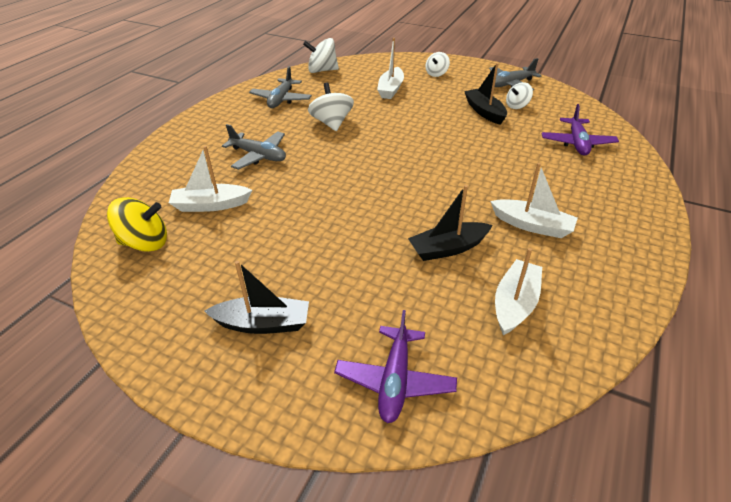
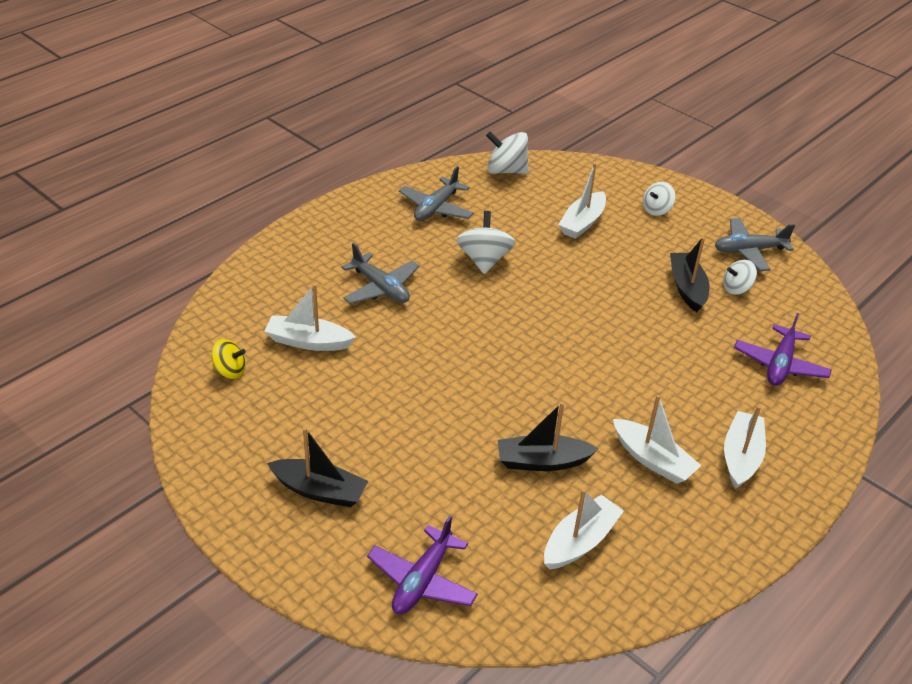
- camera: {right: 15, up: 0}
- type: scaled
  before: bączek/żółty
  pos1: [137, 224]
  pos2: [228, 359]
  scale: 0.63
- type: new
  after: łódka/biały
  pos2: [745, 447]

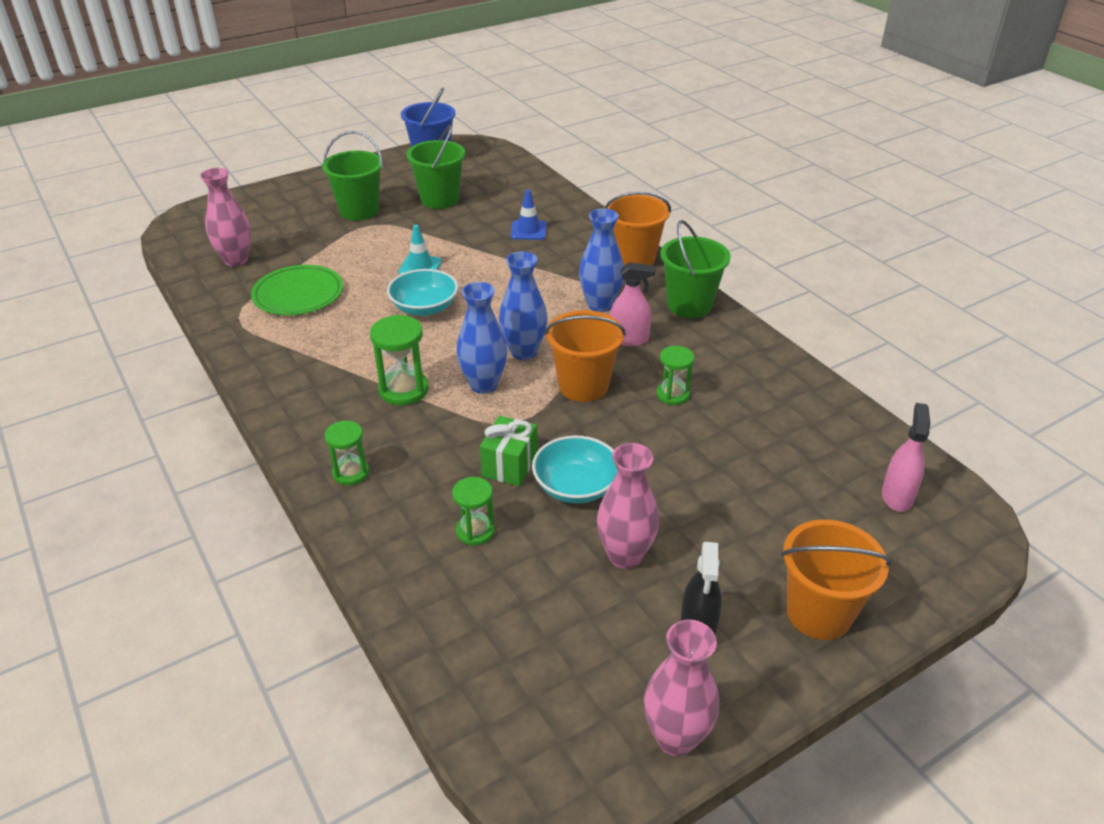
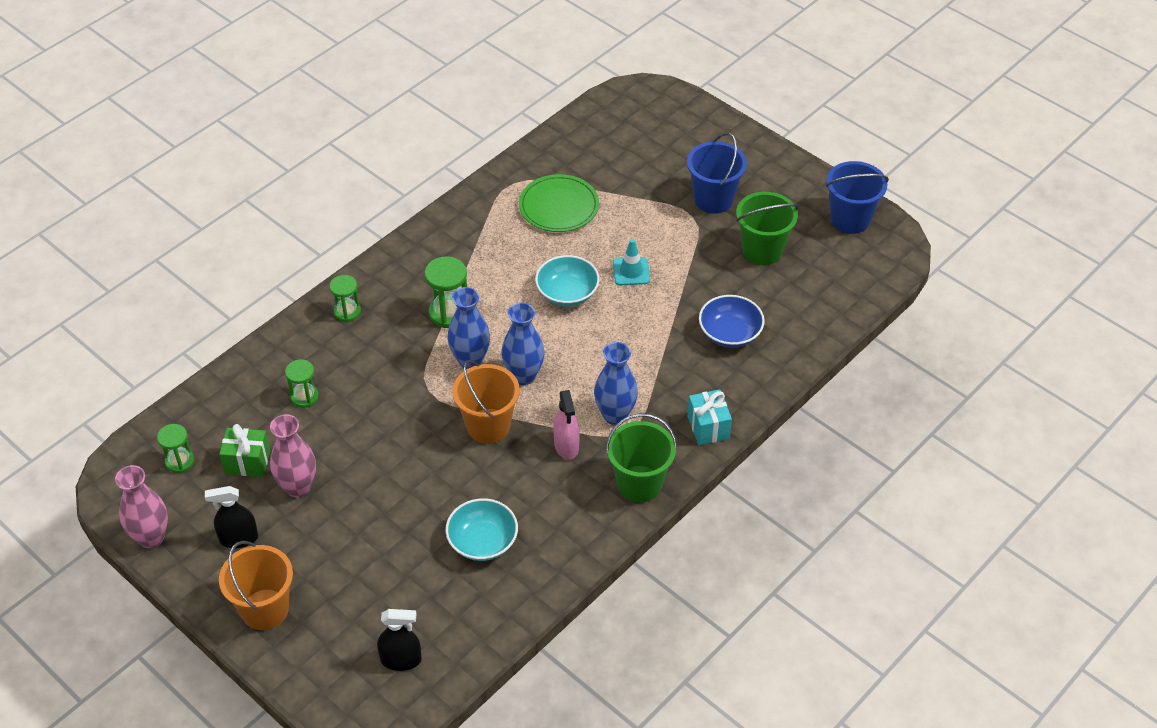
- camera: {right: 75, up: 10}
- type: shifted
  before: klepsydra/zielony
  pos1: [675, 375]
  pos2: [175, 448]
- type: shifted
  before: prezent/zielony
  pos1: [508, 451]
  pos2: [244, 450]
- type: repainted
  before: spryskiwacz/różowy
  after: spryskiwacz/czarny
  pos1: [906, 457]
  pos2: [399, 640]
- type: shifted
  before: miska/turkusowy
  pos1: [575, 469]
  pos2: [481, 529]
- type: repainted
  before: wiadro/zielony
  after: wiadro/niebieski
  pos1: [352, 176]
  pos2: [717, 172]
- type: swapped
  before: wiadro/pomarańczowy
  after: prezent/turkusowy
  pos1: [637, 229]
  pos2: [709, 417]
- type: swapped
  before: pachołek/niebieski
  after: miska/niebieski
  pos1: [529, 215]
  pos2: [732, 321]
- type: gone
  before: wazon/różowy
  pos1: [225, 217]

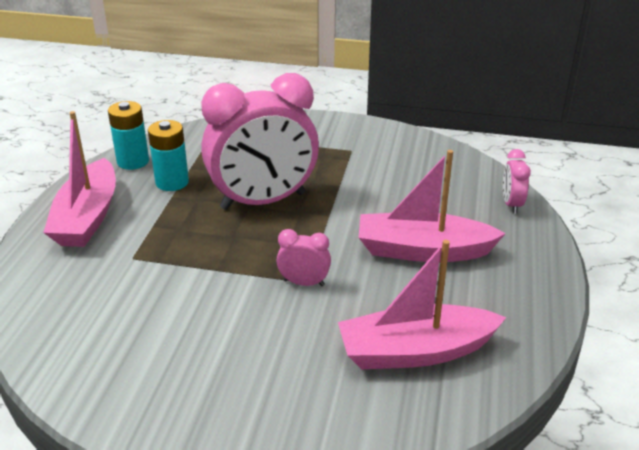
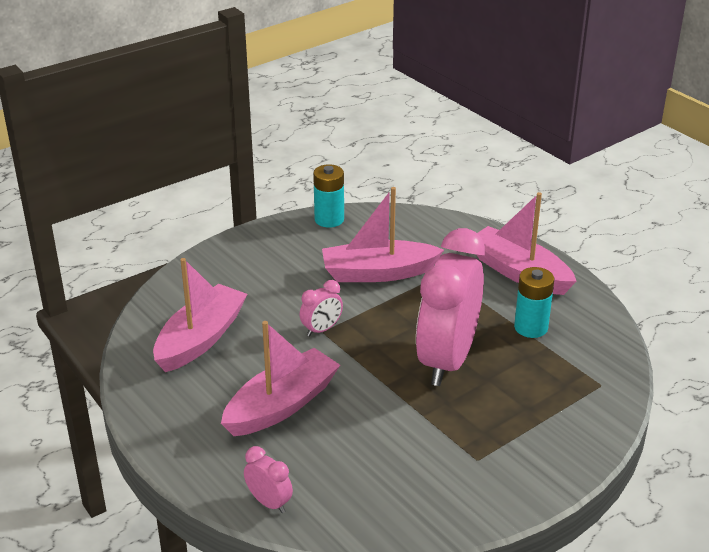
- camera: {right: 130, up: 0}
- type: shifted
  before: bateria/turkusowy
  pos1: [128, 135]
  pos2: [328, 196]
- type: new
  after: łódka/różowy
  pos2: [383, 234]

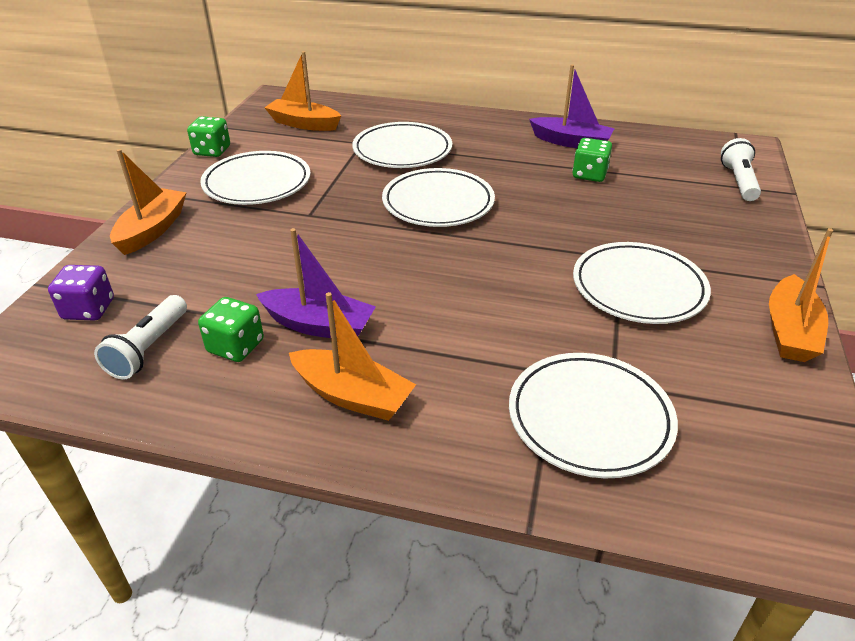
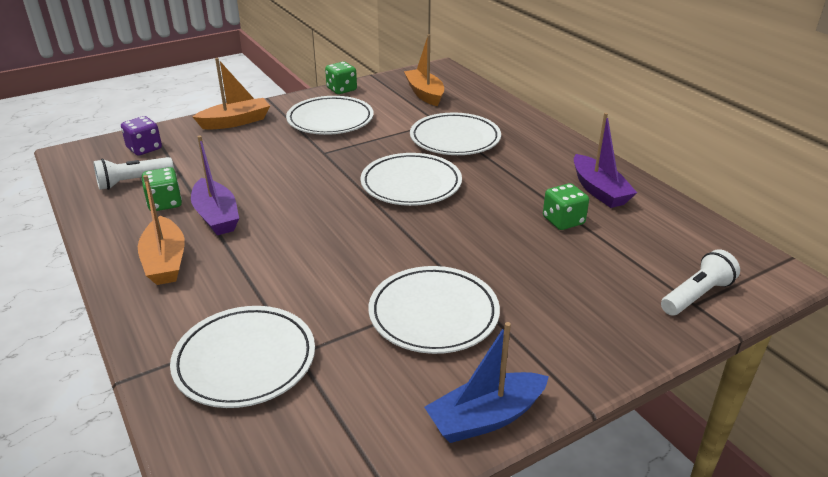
- camera: {right: 45, up: -5}
- type: repainted
  before: łódka/pomarańczowy
  after: łódka/niebieski
  pos1: [801, 295]
  pos2: [486, 382]

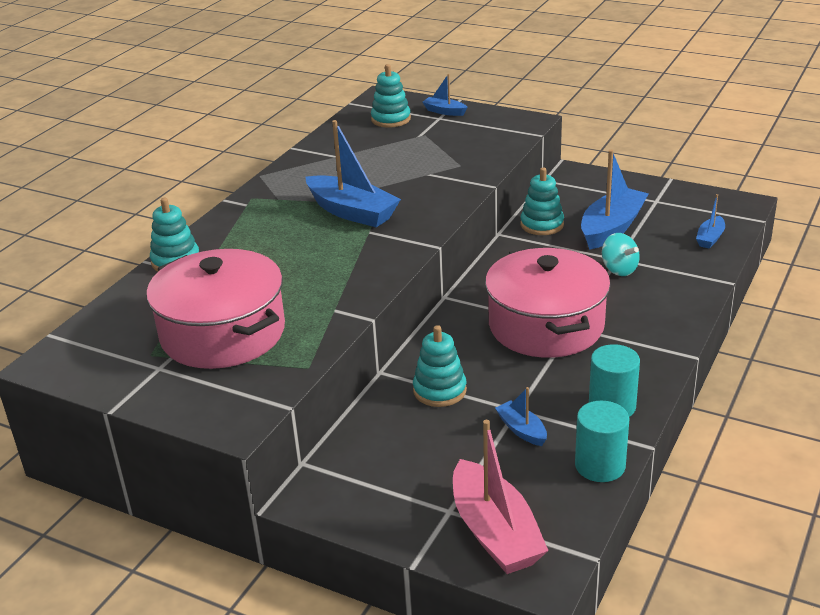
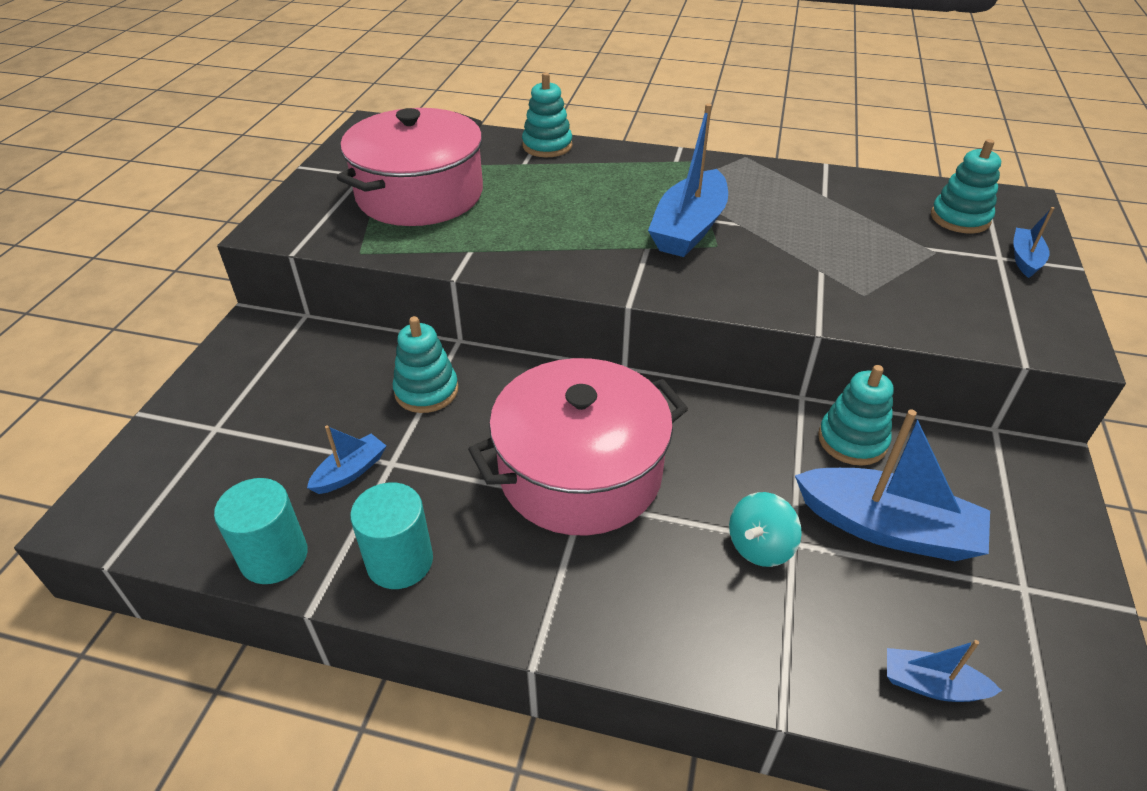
- camera: {right: 75, up: 10}
- type: gone
  before: łódka/różowy
  pos1: [501, 497]

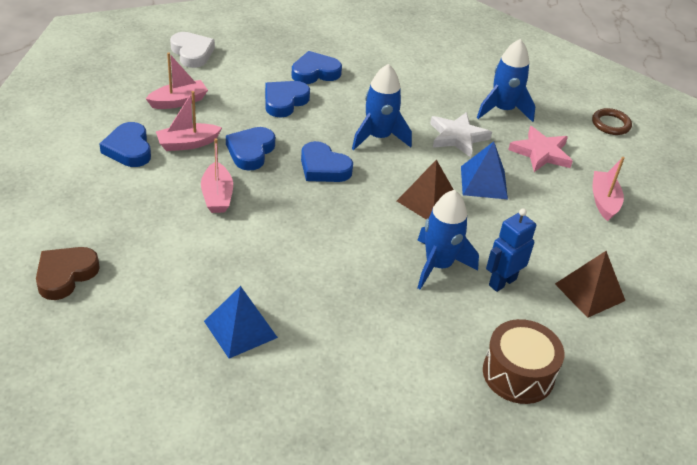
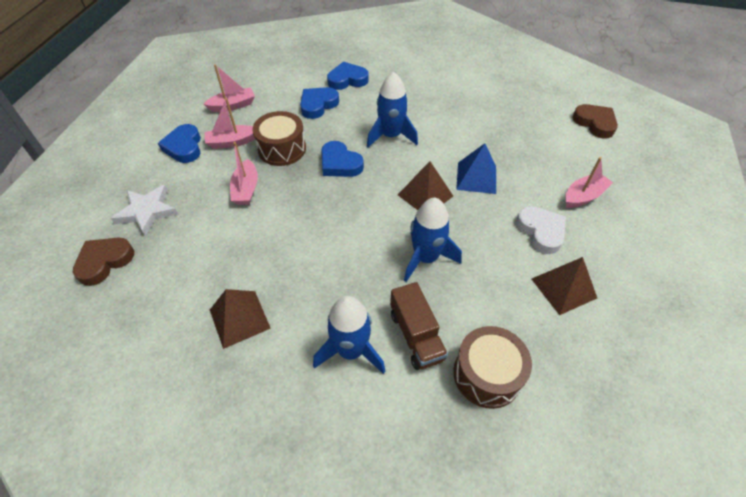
- camera: {right: 10, up: 10}
- type: shifted
  before: gwiazda/biały
  pos1: [461, 134]
  pos2: [144, 210]
- type: repainted
  before: piramida/niebieski
  after: piramida/brązowy
  pos1: [241, 322]
  pos2: [240, 319]
- type: swapped
  before: serce/niebieski
  after: bęben/brązowy
  pos1: [250, 149]
  pos2: [279, 138]
- type: shifted
  before: rakieta/niebieski
  pos1: [506, 80]
  pos2: [349, 335]
- type: new
  after: ciężarówka/brązowy
  pos2: [419, 326]
- type: shifted
  before: serce/biały
  pos1: [192, 50]
  pos2: [541, 230]
- type: rotated
  before: łódka/różowy
  pos1: [608, 189]
  pos2: [589, 182]
  turn: 45
- type: swapped
  before: pierścień/brązowy
  after: serce/brązowy
  pos1: [612, 121]
  pos2: [595, 121]
- type: gone
  before: robot/niebieski
  pos1: [511, 250]
- type: gone
  before: gwiazda/różowy
  pos1: [540, 149]

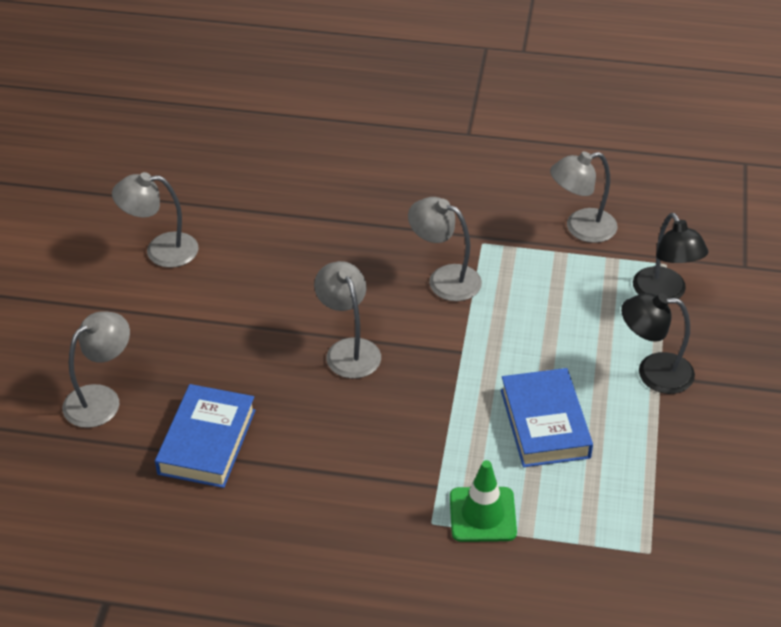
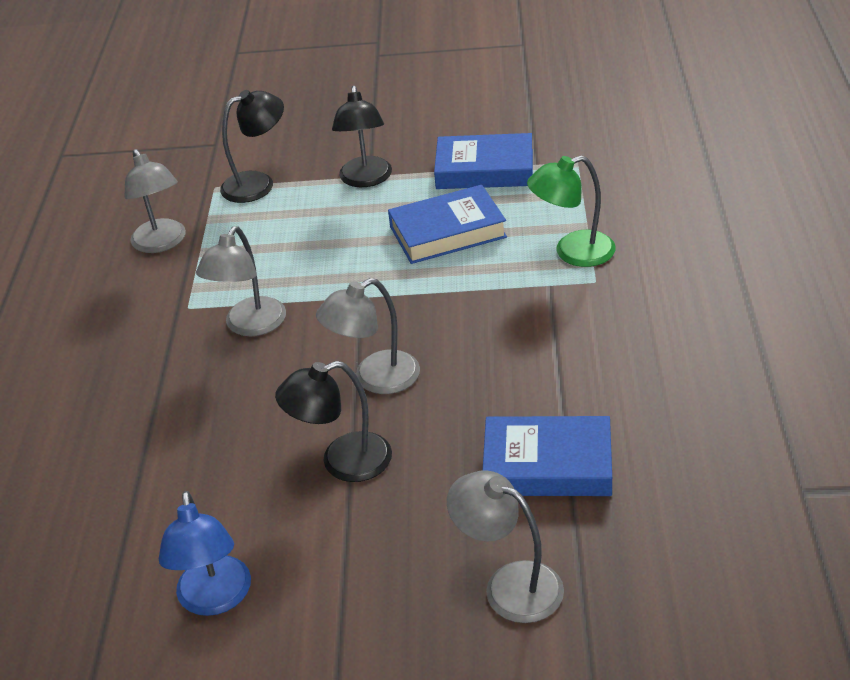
- camera: {right: -95, up: -5}
- type: repainted
  before: lampka/szary
  after: lampka/niebieski
  pos1: [155, 220]
  pos2: [205, 553]
- type: new
  after: lampka/czarny
  pos2: [333, 421]
- type: new
  after: książka/niebieski
  pos2: [483, 161]
- type: swapped
  before: pachołek/zielony
  after: lampka/zielony
  pos1: [483, 501]
  pos2: [571, 211]

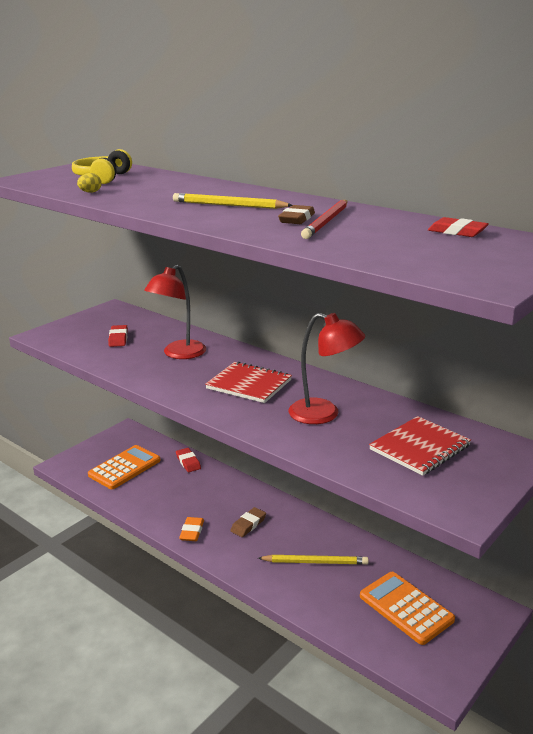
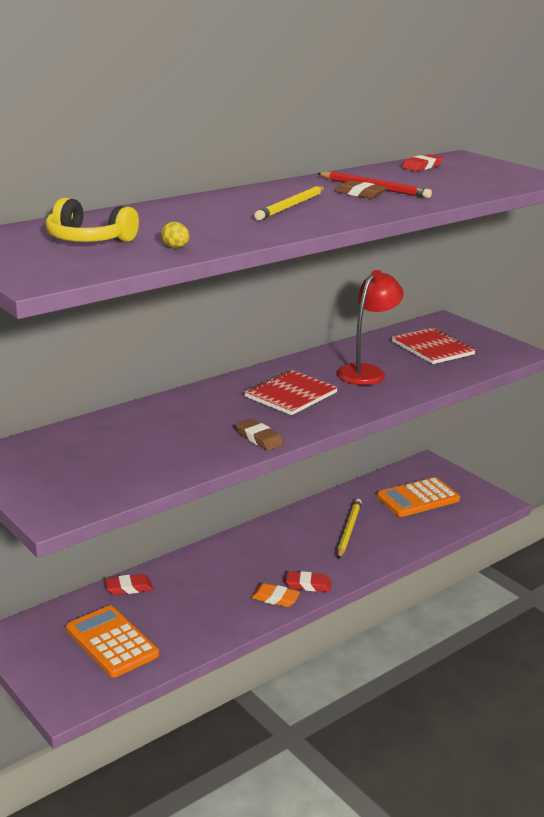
- camera: {right: -80, up: 0}
- type: shifted
  before: gumka do mazania/brązowy
  pos1: [248, 522]
  pos2: [260, 435]
- type: shifted
  before: gumka do mazania/czerwony
  pos1: [118, 336]
  pos2: [308, 581]
- type: gone
  before: lampka/czerwony
  pos1: [175, 312]

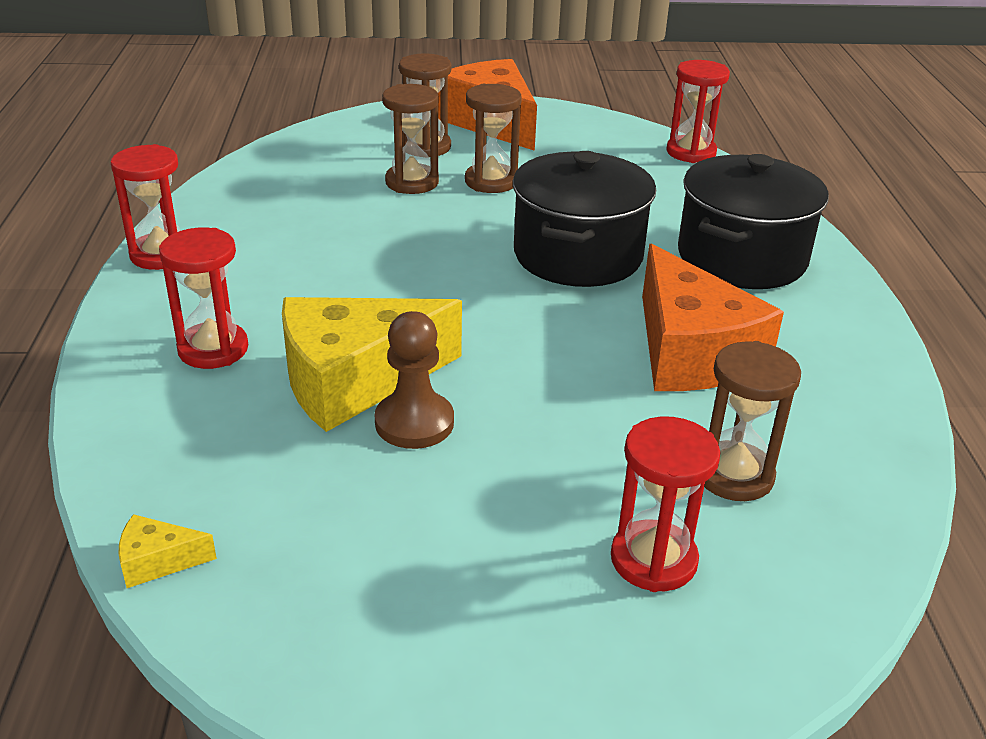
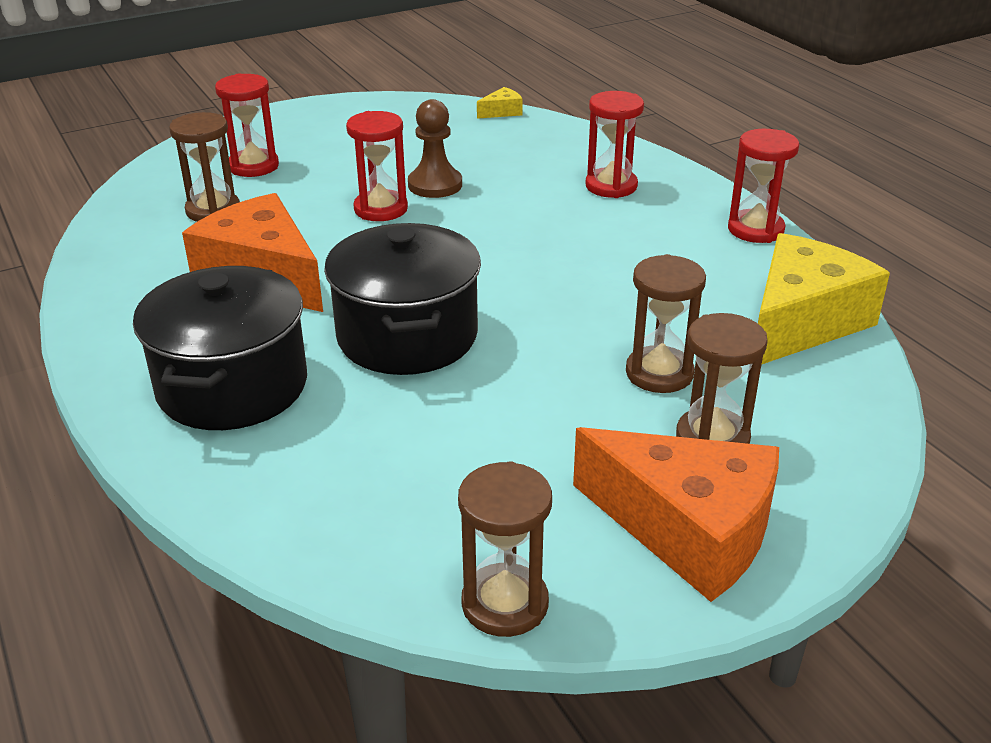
- camera: {right: 155, up: 0}
- type: shifted
  before: klepsydra/czerwony
  pos1: [698, 111]
  pos2: [377, 166]
- type: shifted
  before: klepsydra/brązowy
  pos1: [493, 138]
  pos2: [505, 549]
- type: shifted
  before: ser/żółty
  pos1: [372, 364]
  pos2: [824, 298]

